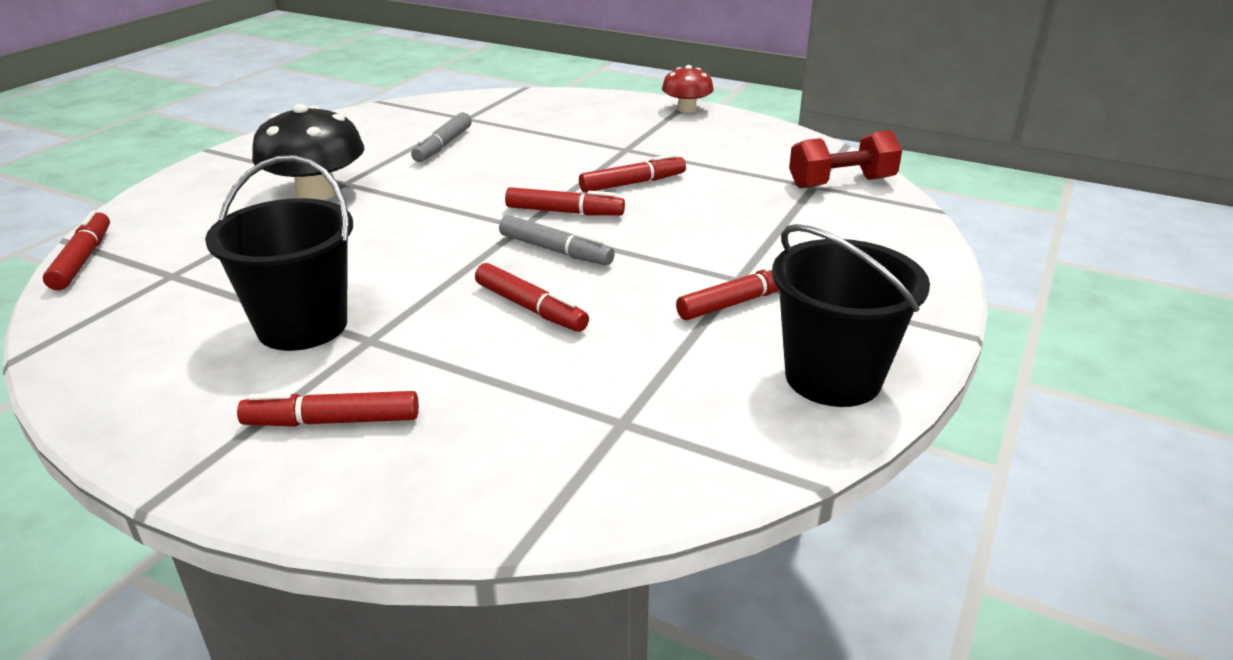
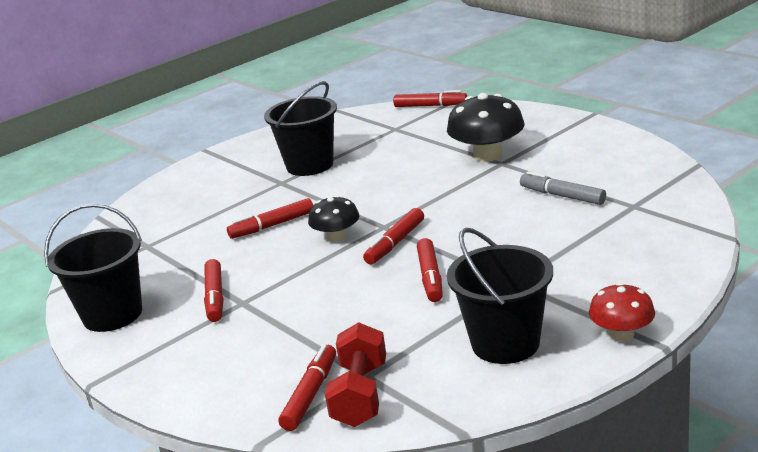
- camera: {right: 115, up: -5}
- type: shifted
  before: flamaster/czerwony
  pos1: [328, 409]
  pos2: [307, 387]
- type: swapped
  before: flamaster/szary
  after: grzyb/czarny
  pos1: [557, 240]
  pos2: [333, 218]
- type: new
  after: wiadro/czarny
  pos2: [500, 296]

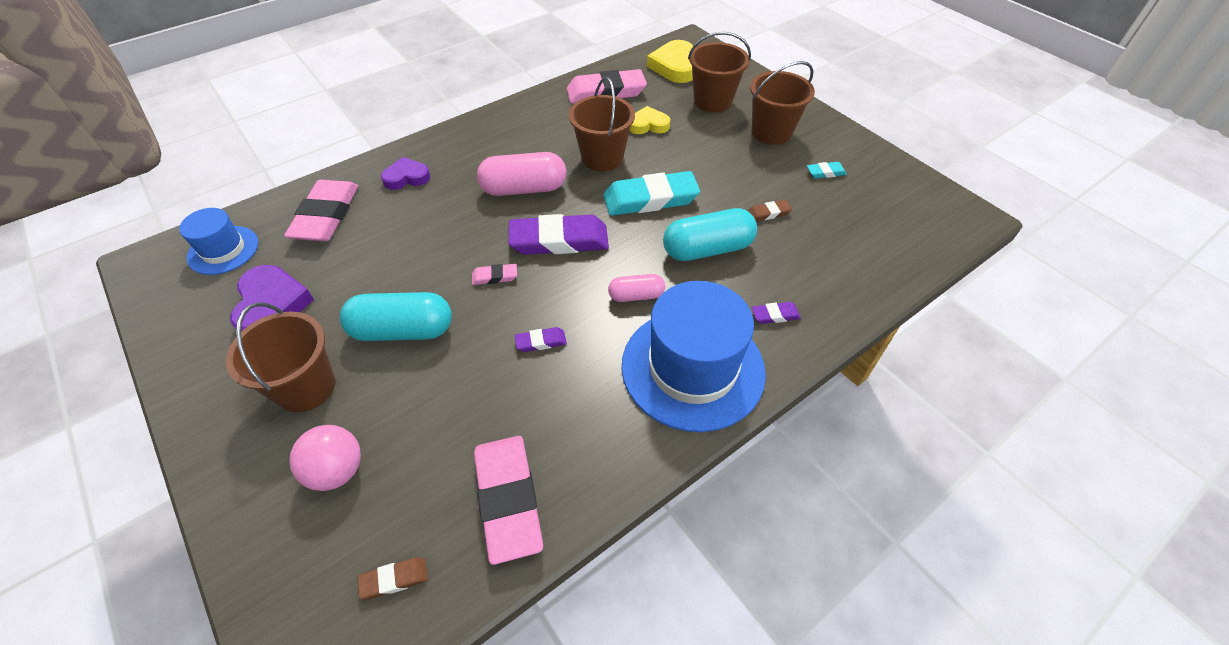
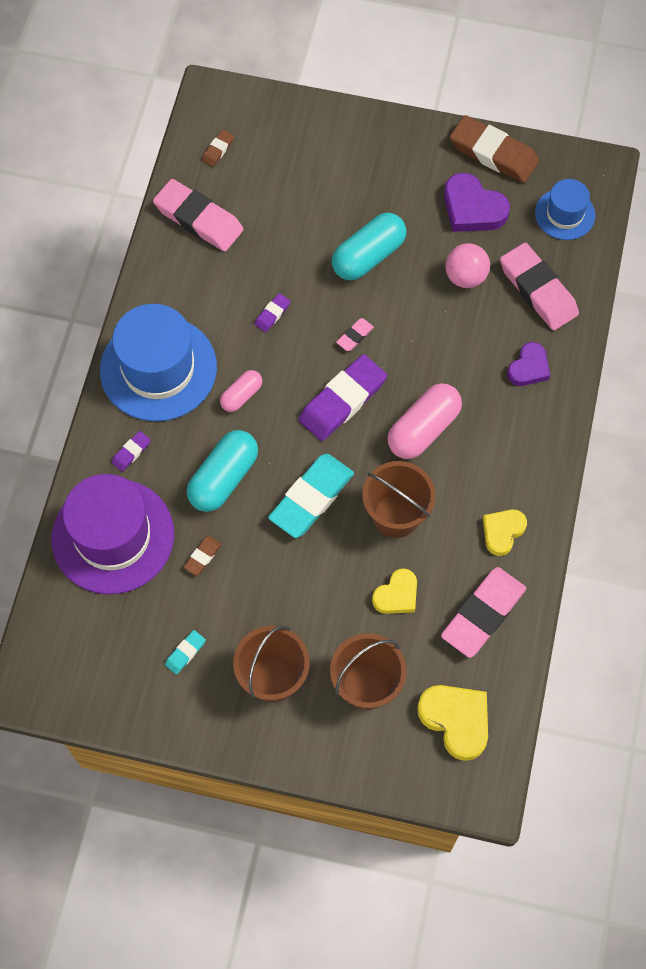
- camera: {right: 140, up: 15}
- type: new
  after: kapelusz/fioletowy
  pos2: [113, 534]
- type: shifted
  before: piłka/różowy
  pos1: [325, 458]
  pos2: [467, 265]
- type: new
  after: gumka do mazania/brązowy
  pos2: [494, 149]
- type: new
  after: serce/żółty
  pos2: [505, 533]
- type: gone
  before: wiadro/brązowy
  pos1: [280, 357]

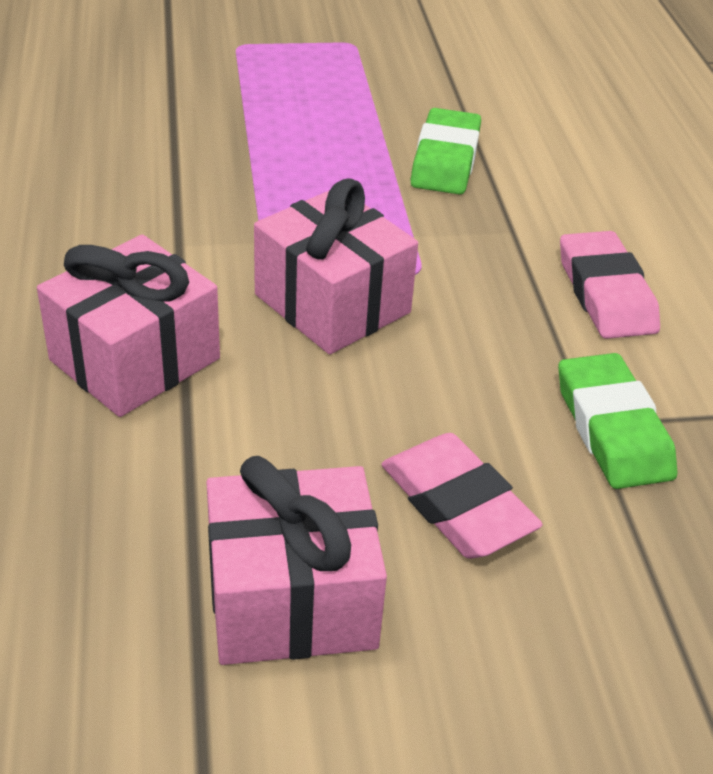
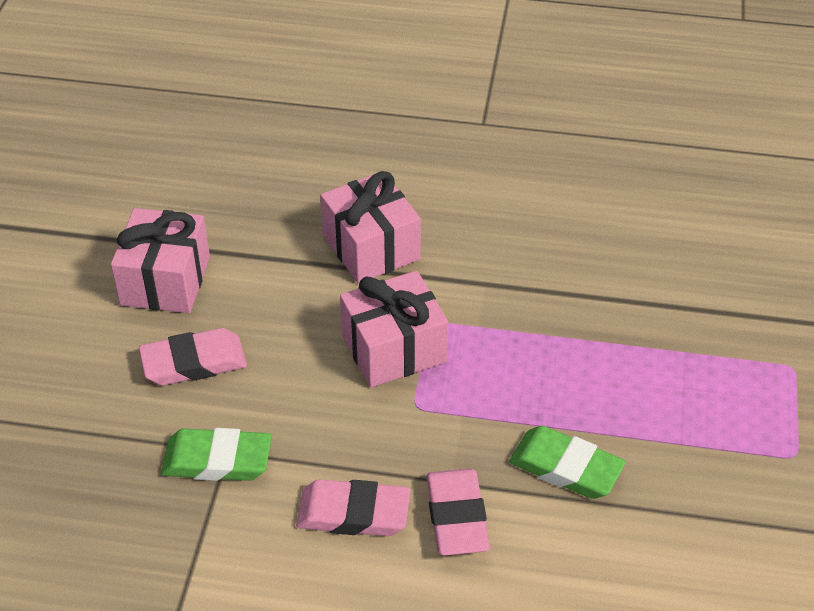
- camera: {right: 110, up: 5}
- type: new
  after: gumka do mazania/różowy
  pos2: [458, 512]

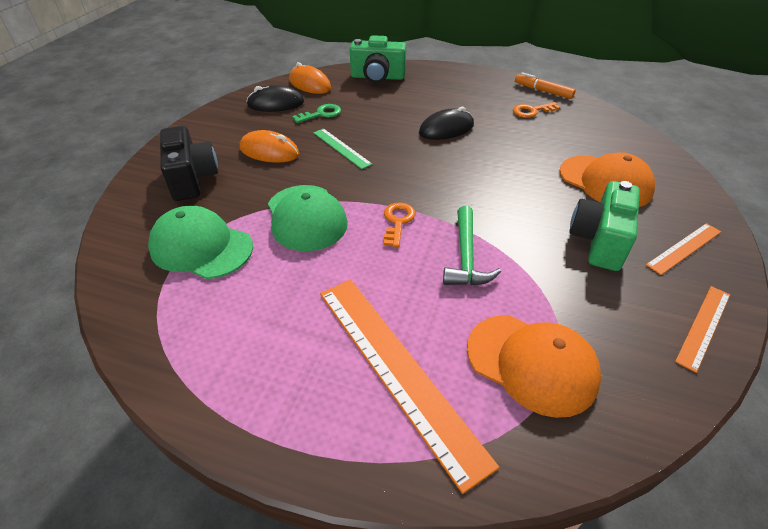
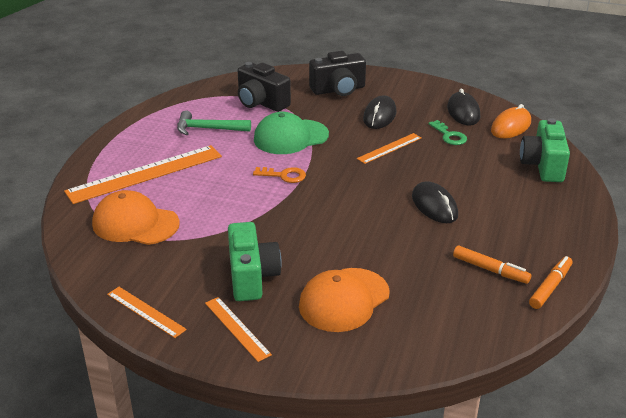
- camera: {right: 90, up: -10}
- type: rotated
  before: czapka/pomarańczowy
  pos1: [534, 366]
  pos2: [136, 217]
  turn: 75
- type: shifted
  before: młotek/zielony
  pos1: [472, 246]
  pos2: [214, 123]
- type: rotated
  before: aparat fotograficzny/zielony
  pos1: [604, 226]
  pos2: [255, 261]
  turn: 60
- type: swapped
  before: czapka/zielony
  after: aparat fotograficzny/czarny
  pos1: [200, 242]
  pos2: [264, 87]
- type: repainted
  before: linijka/zielony
  after: linijka/pomarańczowy
  pos1: [342, 148]
  pos2: [389, 148]
- type: repainted
  before: myszka/pomarańczowy
  after: myszka/czarny
  pos1: [270, 146]
  pos2: [379, 112]
- type: swapped
  before: klucz/pomarańczowy
  after: flamaster/pomarańczowy
  pos1: [537, 110]
  pos2: [492, 265]

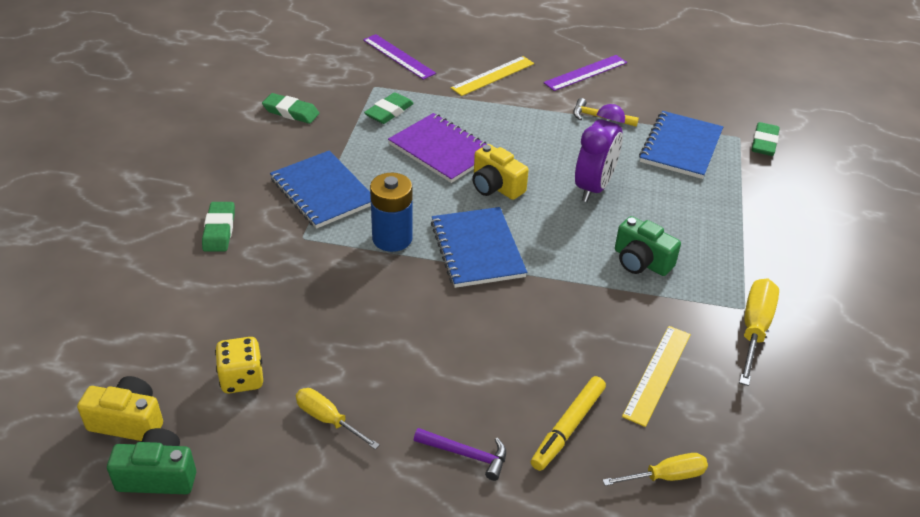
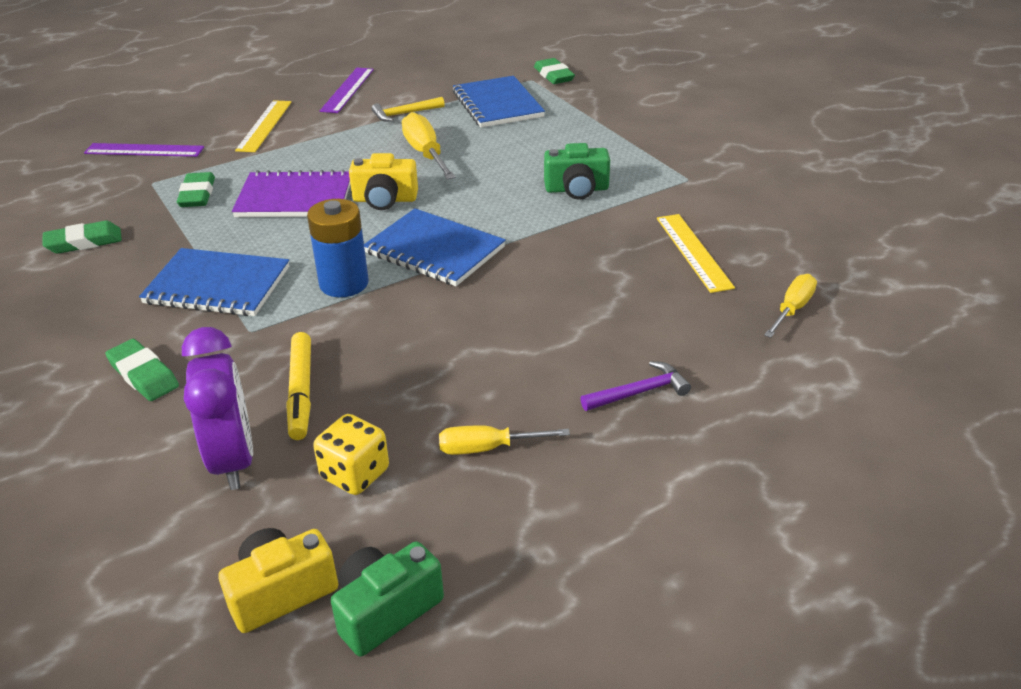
- camera: {right: -40, up: -5}
- type: shifted
  before: budzik/fioletowy
  pos1: [600, 153]
  pos2: [217, 408]
- type: shifted
  before: flamaster/żółty
  pos1: [568, 423]
  pos2: [298, 386]
- type: shifted
  before: śrubokręt/żółty
  pos1: [759, 332]
  pos2: [429, 146]

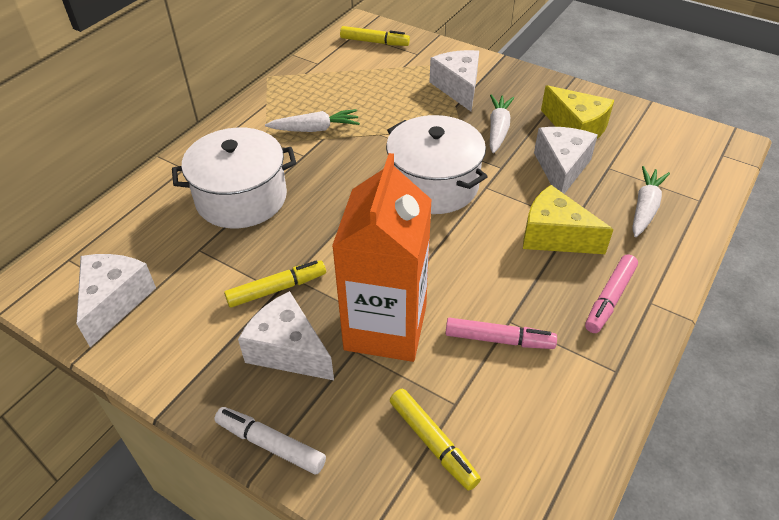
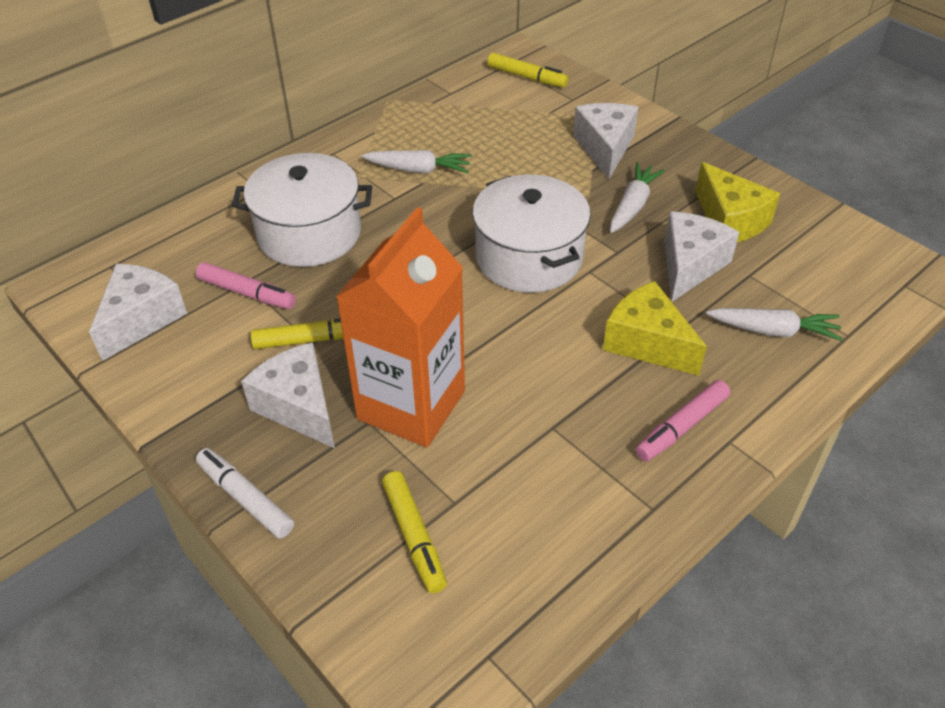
- camera: {right: 15, up: 0}
- type: shifted
  before: flamaster/różowy
  pos1: [501, 333]
  pos2: [246, 285]
- type: rotated
  before: marchewka/biały
  pos1: [651, 201]
  pos2: [774, 324]
  turn: 60

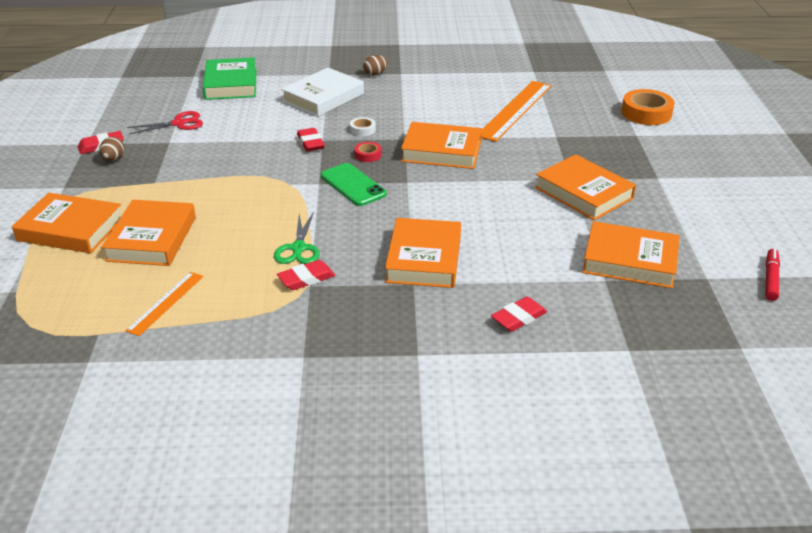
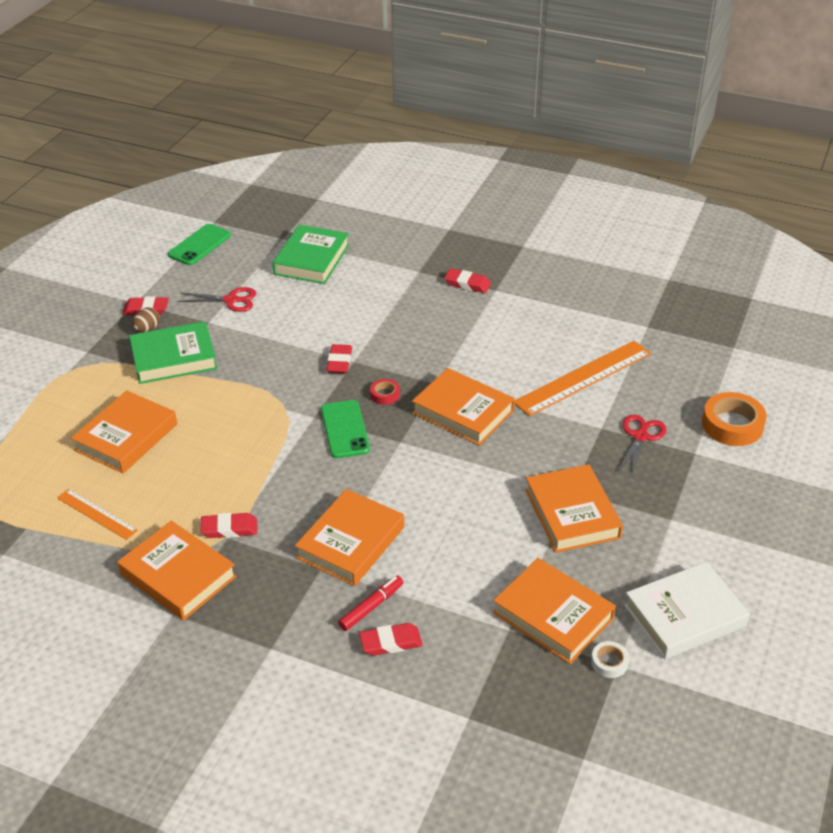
- camera: {right: 25, up: 5}
- type: rotated
  before: linijka/pomarańczowy
  pos1: [165, 304]
  pos2: [97, 514]
  turn: 75
- type: shifted
  before: książka/pomarańczowy
  pos1: [66, 223]
  pos2: [177, 570]
- type: new
  after: książka/zielony
  pos2: [173, 352]
- type: new
  after: telefon/zielony
  pos2: [199, 244]
- type: shifted
  before: flamaster/czerwony
  pos1: [772, 274]
  pos2: [370, 603]
- type: swapped
  before: jajko/brązowy
  after: gumka do mazania/czerwony
  pos1: [375, 65]
  pos2: [467, 281]
- type: shifted
  before: taśma klejąca/biały
  pos1: [363, 126]
  pos2: [610, 659]
- type: new
  after: nożyczki/czerwony
  pos2: [642, 446]
- type: shifted
  before: książka/biały
  pos1: [322, 92]
  pos2: [687, 610]
- type: gone
  before: nożyczki/zielony
  pos1: [297, 238]

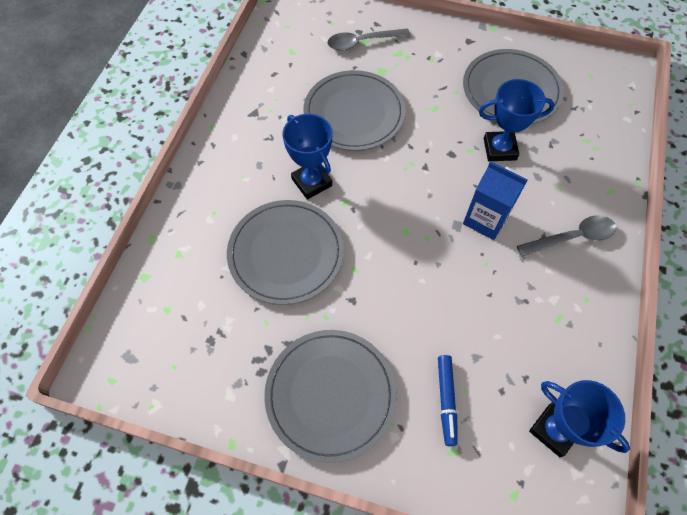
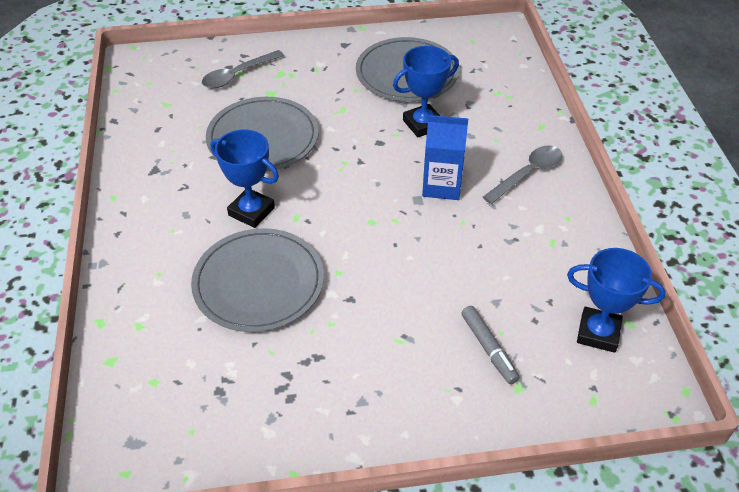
- camera: {right: -25, up: -15}
- type: repainted
  before: flamaster/niebieski
  after: flamaster/szary
  pos1: [448, 400]
  pos2: [490, 345]
- type: gone
  before: talerz/szary
  pos1: [330, 396]

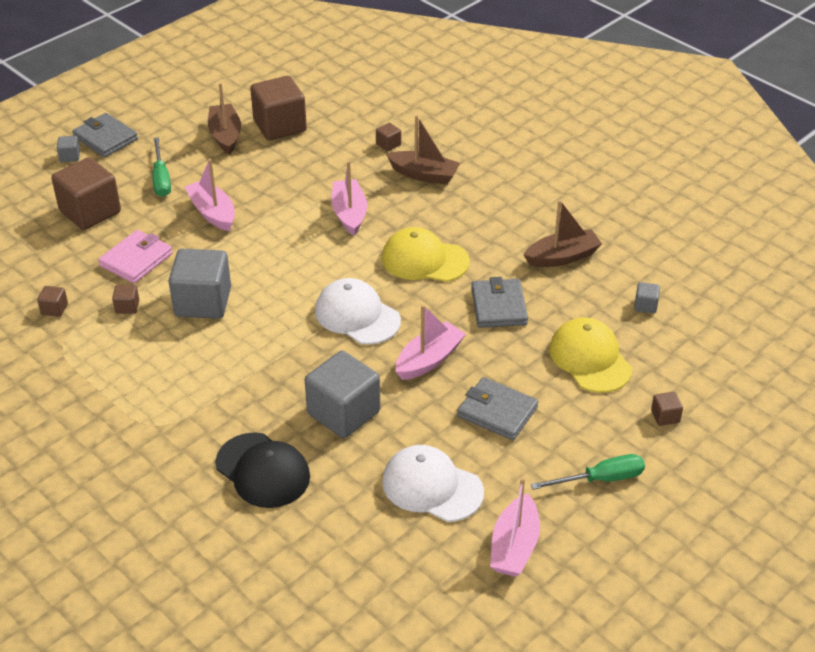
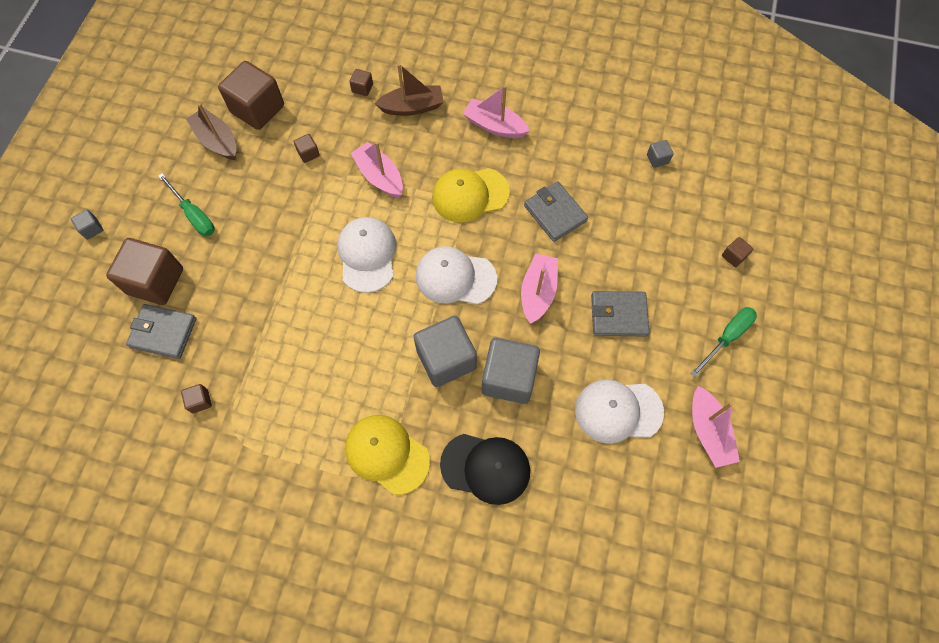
- camera: {right: -30, up: 25}
- type: shifted
  before: portfel/szary
  pos1: [105, 135]
  pos2: [161, 331]
- type: shifted
  before: sześcian/brązowy
  pos1: [125, 299]
  pos2: [306, 148]
- type: new
  after: czapka/biały
  pos2: [367, 255]
- type: shifted
  before: czapka/żółty
  pos1: [590, 355]
  pos2: [387, 455]
- type: shifted
  before: sześcian/szary
  pos1: [199, 284]
  pos2: [445, 351]
- type: shifted
  before: łódka/różowy
  pos1: [210, 195]
  pos2: [496, 111]
- type: gone
  before: portfel/różowy
  pos1: [135, 256]
- type: gone
  before: łódka/brązowy
  pos1: [562, 233]

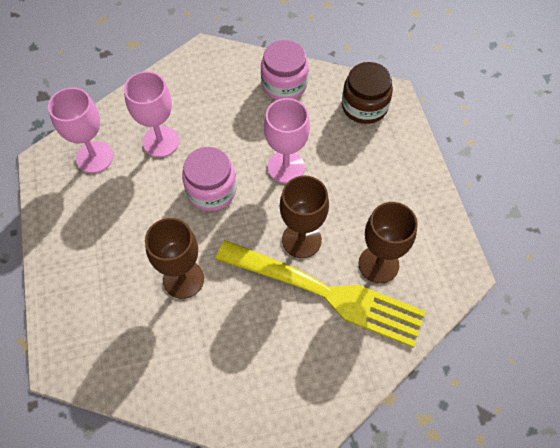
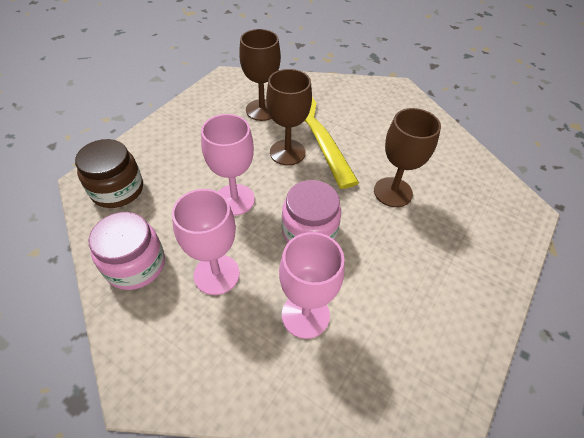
- camera: {right: -135, up: -10}
- type: shifted
  before: kielich/różowy
  pos1: [81, 130]
  pos2: [206, 242]

